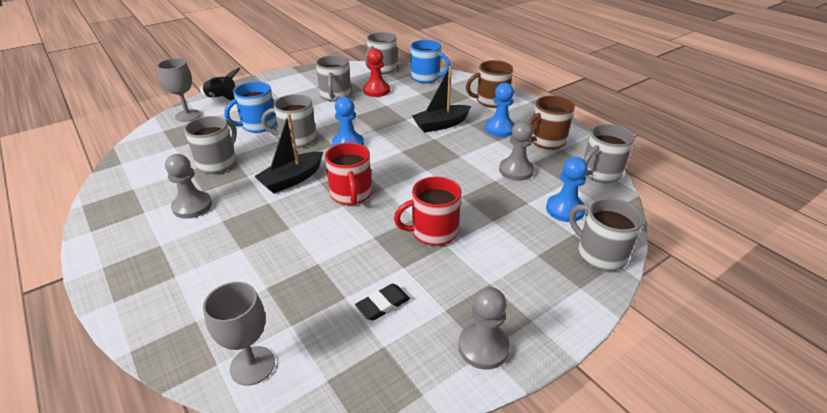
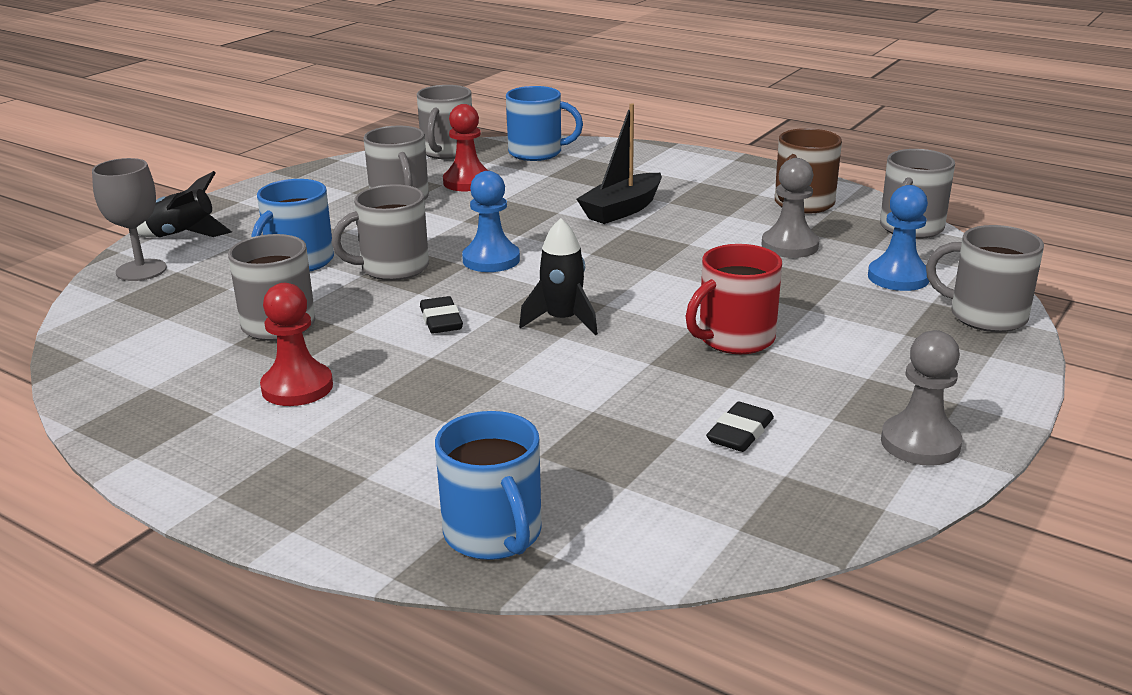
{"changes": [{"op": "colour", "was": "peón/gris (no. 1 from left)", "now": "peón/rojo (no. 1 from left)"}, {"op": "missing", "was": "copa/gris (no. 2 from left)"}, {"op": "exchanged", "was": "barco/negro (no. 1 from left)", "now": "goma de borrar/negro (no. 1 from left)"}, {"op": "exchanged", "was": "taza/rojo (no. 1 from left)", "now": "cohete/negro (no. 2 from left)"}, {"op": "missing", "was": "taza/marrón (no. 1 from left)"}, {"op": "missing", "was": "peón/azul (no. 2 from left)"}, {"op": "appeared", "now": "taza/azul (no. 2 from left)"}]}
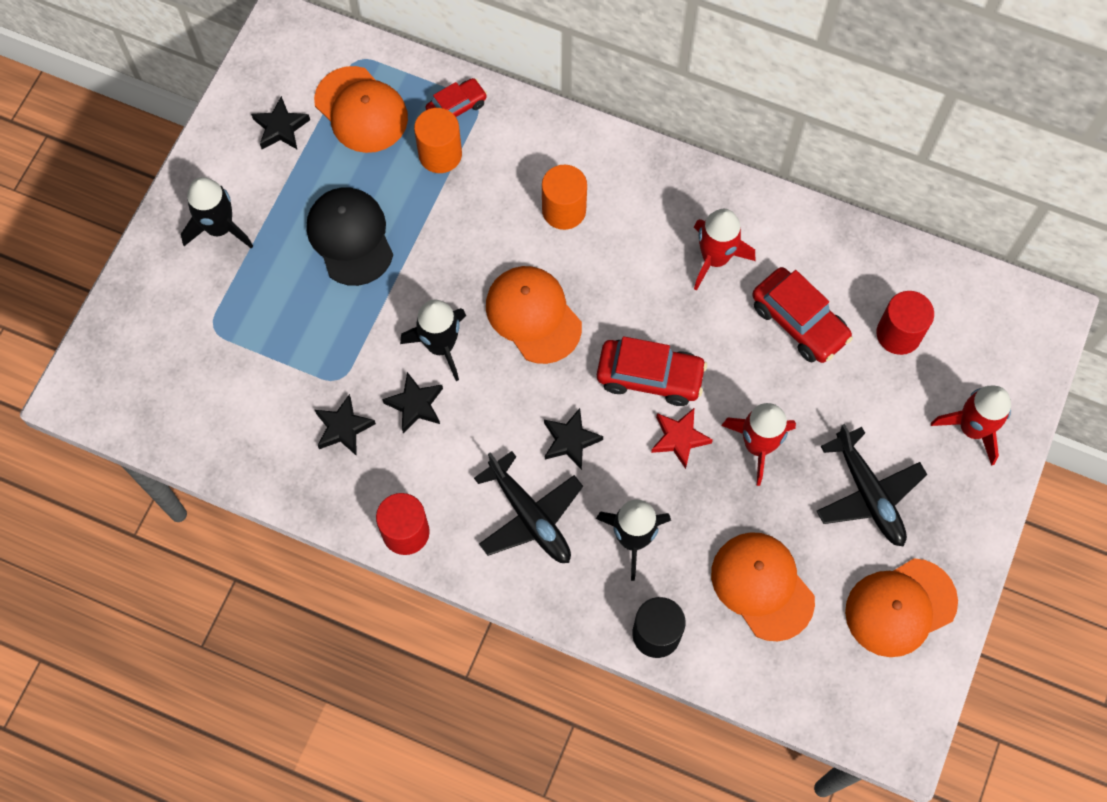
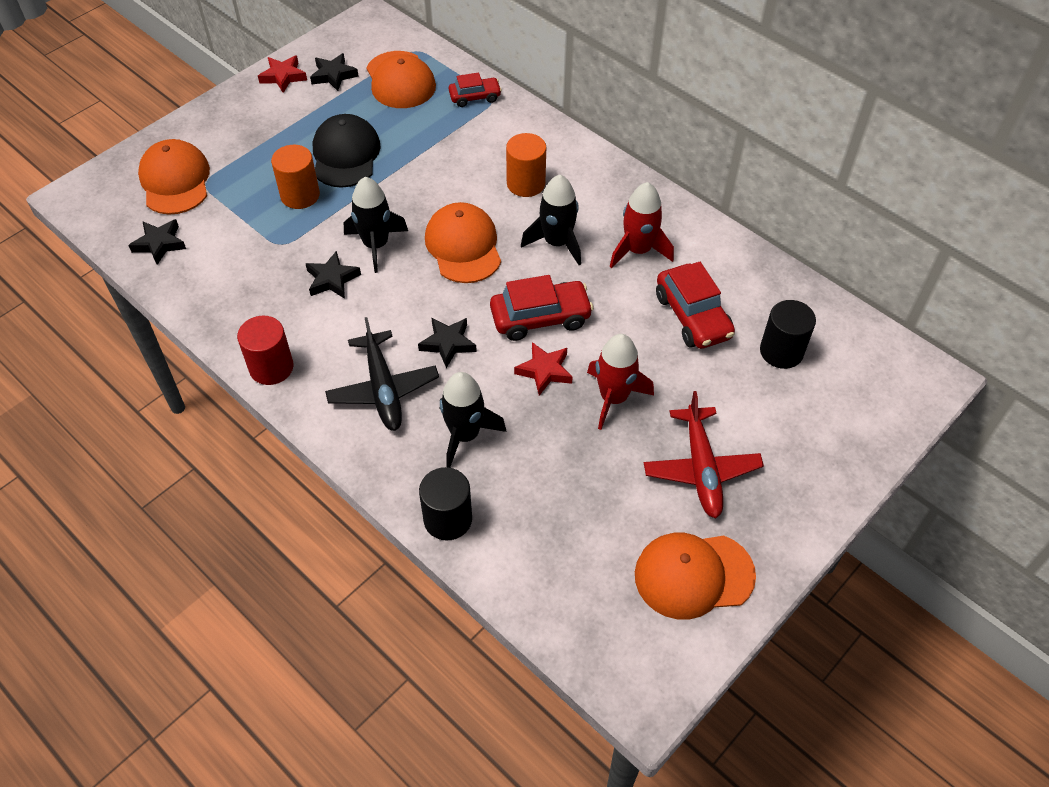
{"changes": [{"op": "relocated", "was": "cohete/negro (no. 1 from left in the first image)", "now": "cohete/negro (no. 3 from left)"}, {"op": "relocated", "was": "estrella/negro (no. 2 from left in the first image)", "now": "estrella/negro (no. 1 from left)"}, {"op": "relocated", "was": "cilindro/naranja (no. 1 from left)"}, {"op": "spun", "was": "coche/rojo (no. 2 from left)", "clockwise": -45}, {"op": "relocated", "was": "gorra/naranja (no. 3 from left in the first image)", "now": "gorra/naranja (no. 1 from left)"}, {"op": "colour", "was": "avión/negro (no. 2 from left)", "now": "avión/rojo"}, {"op": "colour", "was": "cilindro/rojo (no. 2 from left)", "now": "cilindro/negro (no. 2 from left)"}, {"op": "missing", "was": "cohete/rojo (no. 3 from left)"}, {"op": "appeared", "now": "estrella/rojo (no. 1 from left)"}]}
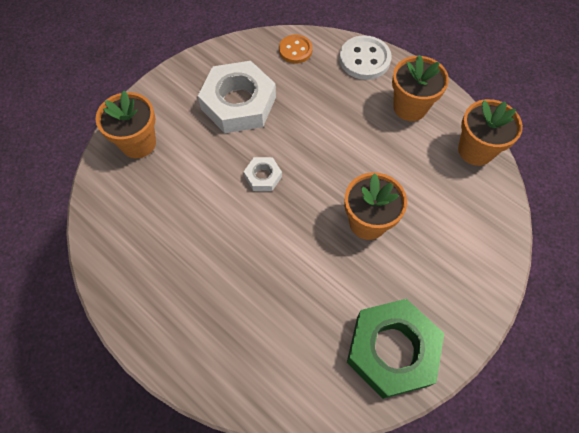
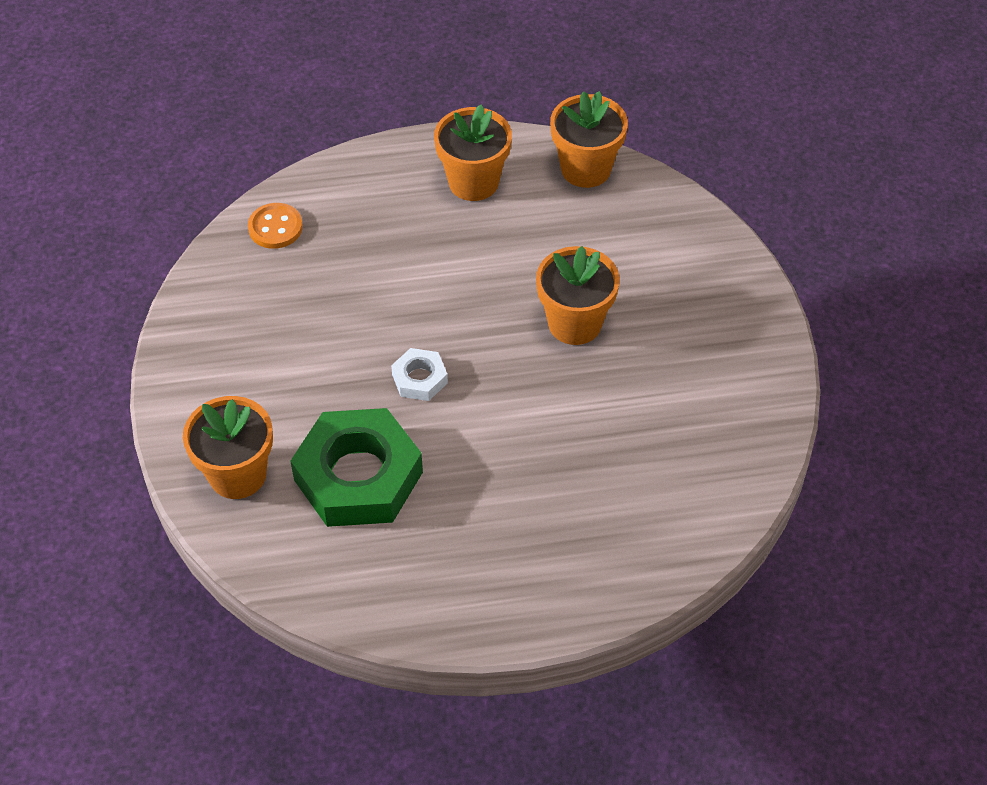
{"changes": [{"op": "missing", "was": "tuerca/blanco (no. 1 from left)"}, {"op": "missing", "was": "botón/blanco"}, {"op": "relocated", "was": "tuerca/verde"}]}
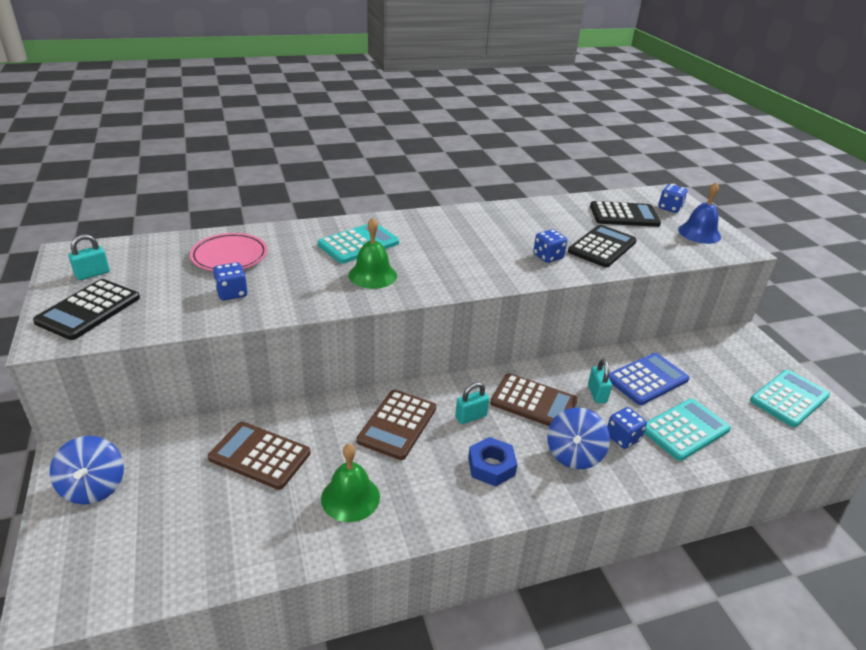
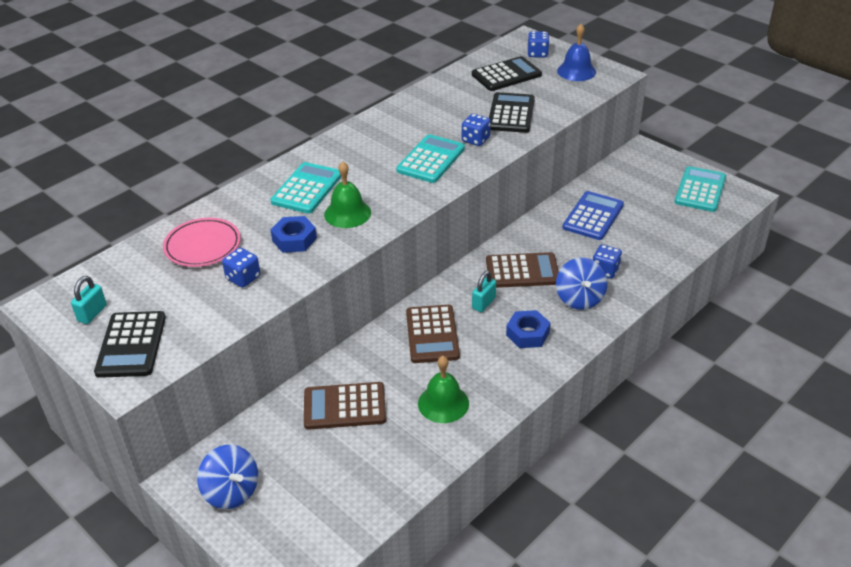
{"changes": [{"op": "missing", "was": "candado/turquesa (no. 3 from left)"}, {"op": "relocated", "was": "calculadora/turquesa (no. 2 from left)"}, {"op": "appeared", "now": "tuerca/azul (no. 1 from left)"}]}
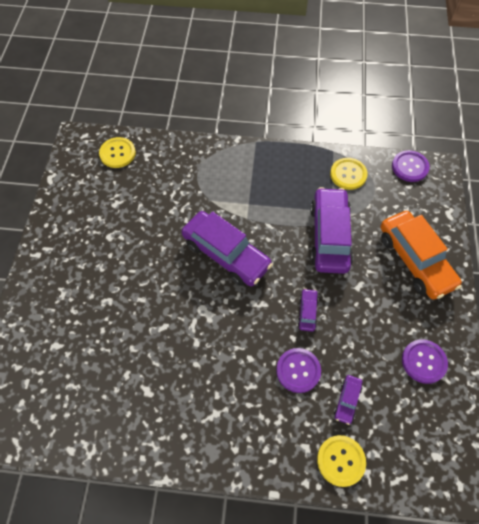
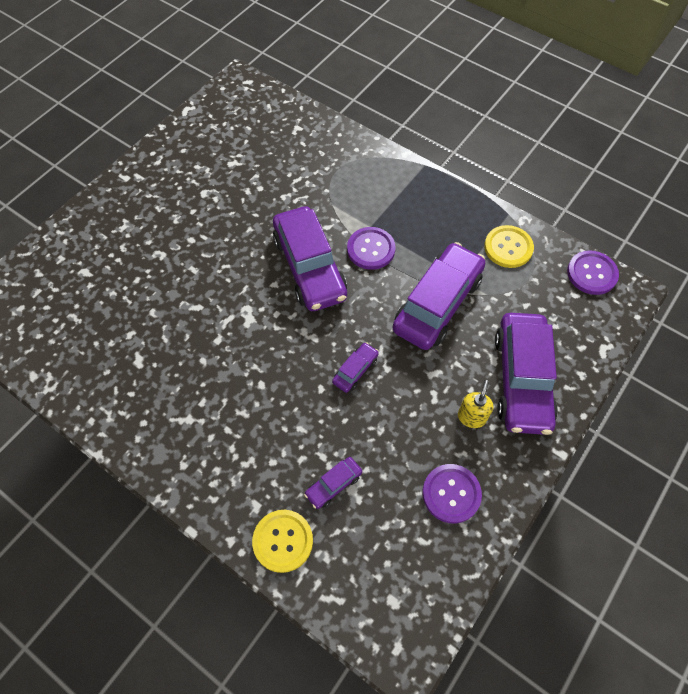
{"changes": [{"op": "missing", "was": "botón/amarillo (no. 1 from left)"}, {"op": "relocated", "was": "botón/morado (no. 1 from left)"}, {"op": "colour", "was": "coche/naranja", "now": "coche/morado (no. 5 from left)"}, {"op": "appeared", "now": "dispensador de jabón/amarillo"}]}
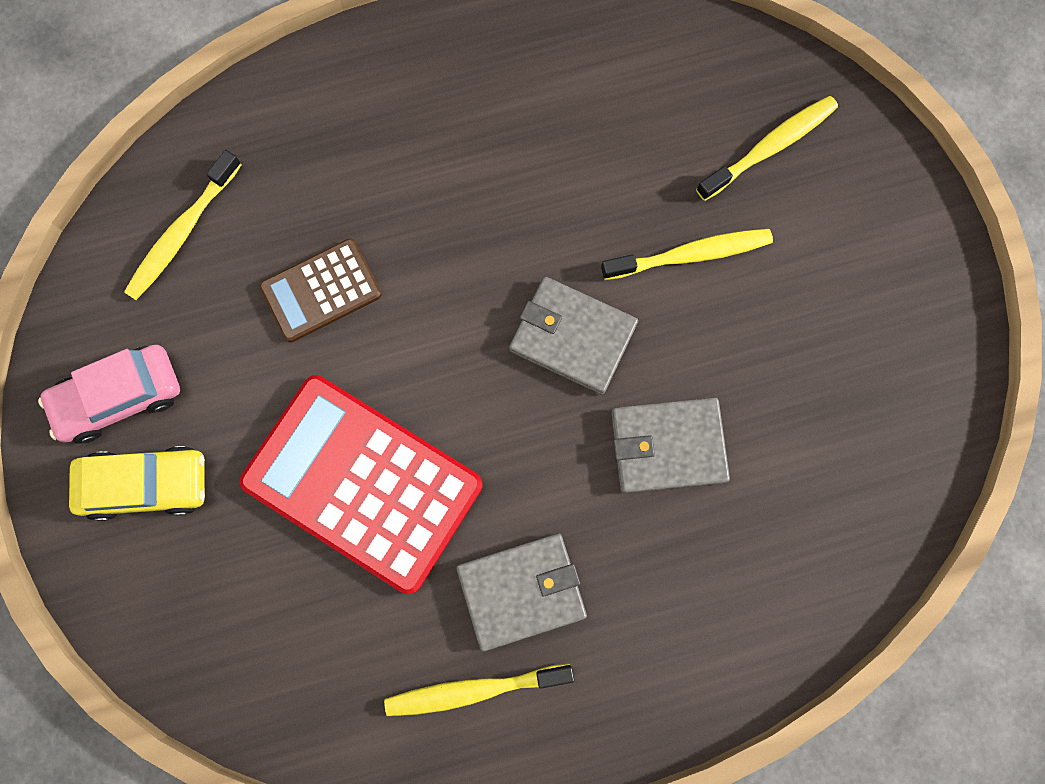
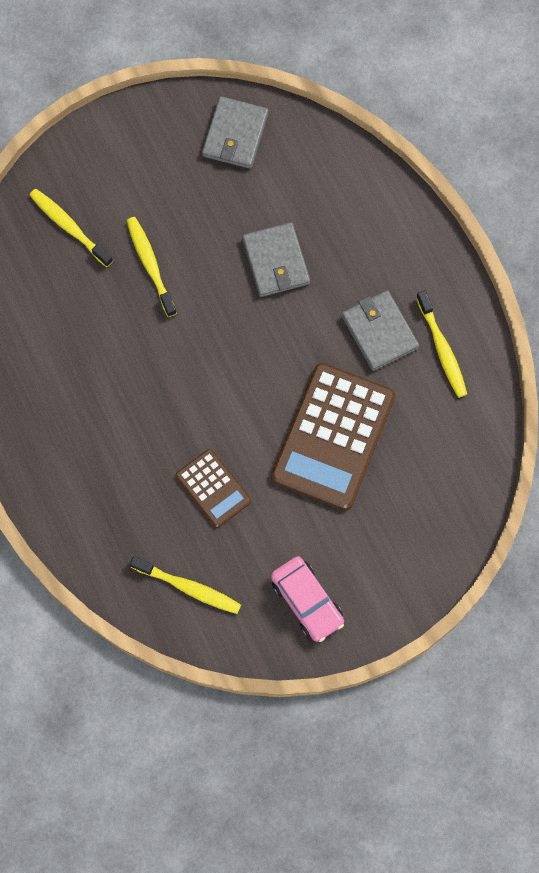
{"changes": [{"op": "missing", "was": "coche/amarillo"}, {"op": "colour", "was": "calculadora/rojo", "now": "calculadora/marrón (no. 2 from left)"}, {"op": "relocated", "was": "cartera/gris (no. 2 from left in the first image)", "now": "cartera/gris (no. 1 from left)"}]}
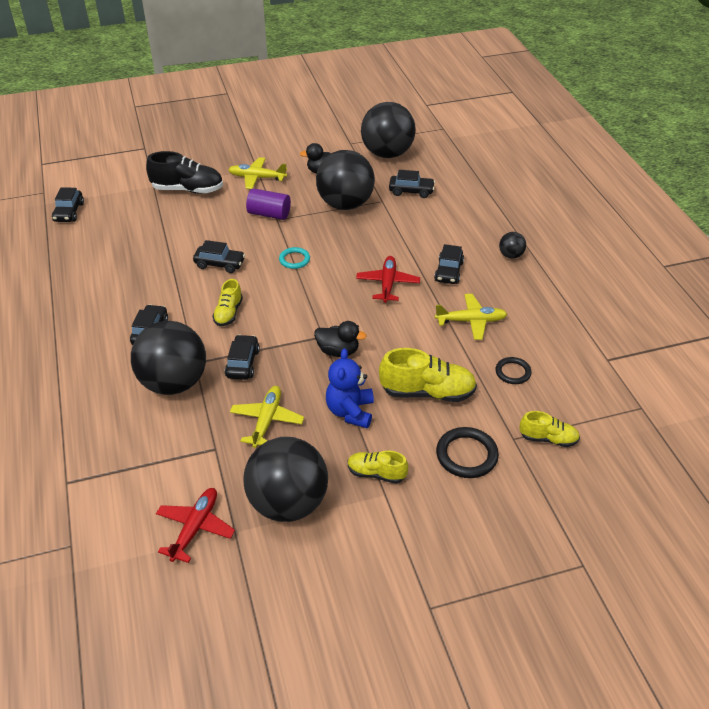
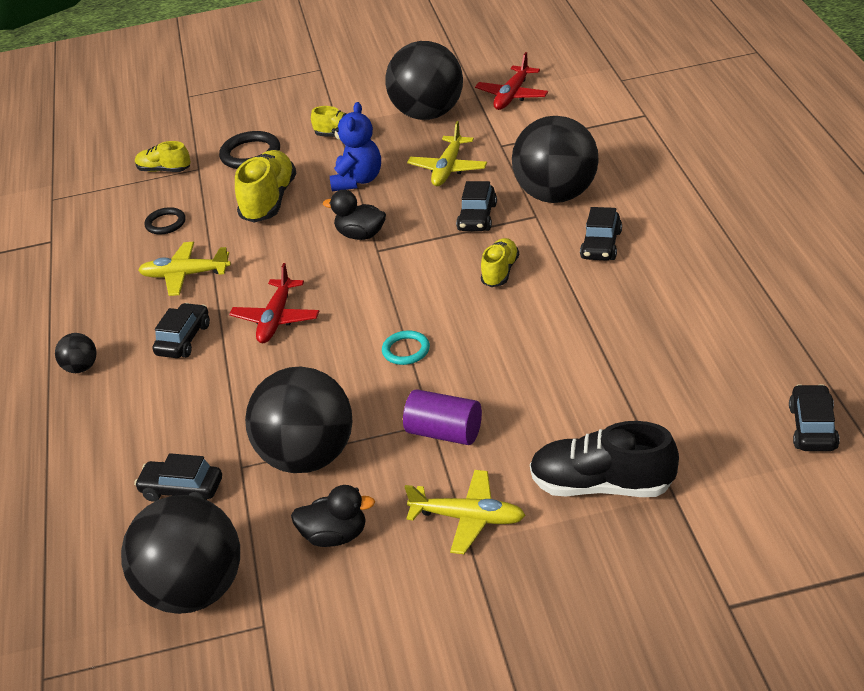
{"changes": [{"op": "missing", "was": "coche/negro (no. 3 from left)"}, {"op": "spun", "was": "zapato/amarillo (no. 3 from left in the first image)", "clockwise": 90}]}
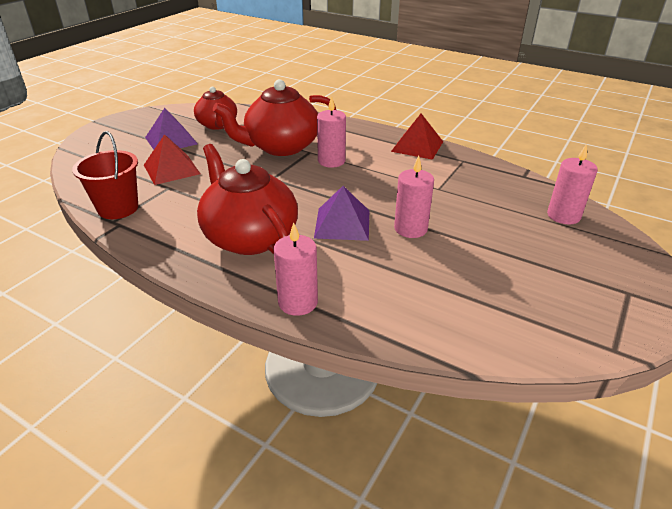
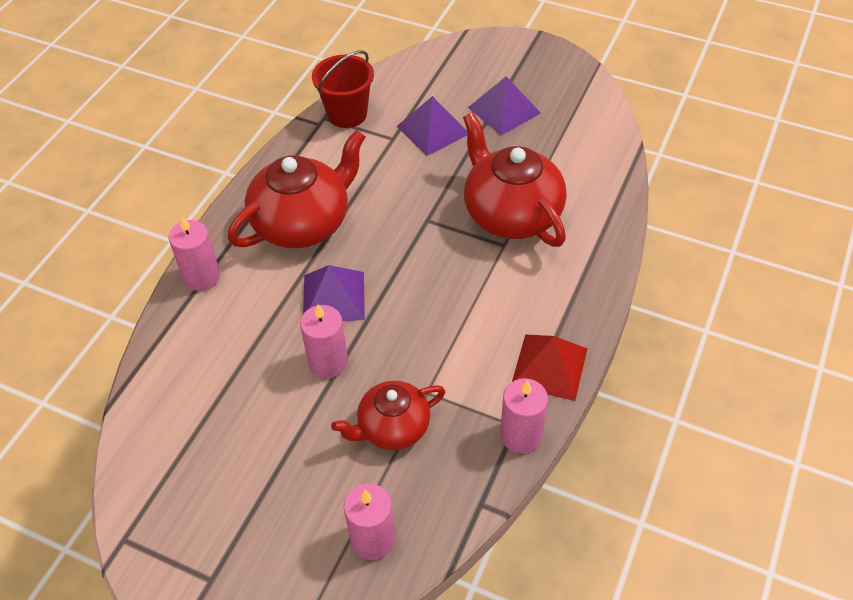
{"changes": [{"op": "colour", "was": "pirámide/rojo (no. 1 from left)", "now": "pirámide/morado (no. 2 from left)"}, {"op": "relocated", "was": "tetera/rojo (no. 1 from left in the first image)", "now": "tetera/rojo (no. 2 from left)"}, {"op": "relocated", "was": "vela/rosa (no. 2 from left in the first image)", "now": "vela/rosa (no. 4 from left)"}]}
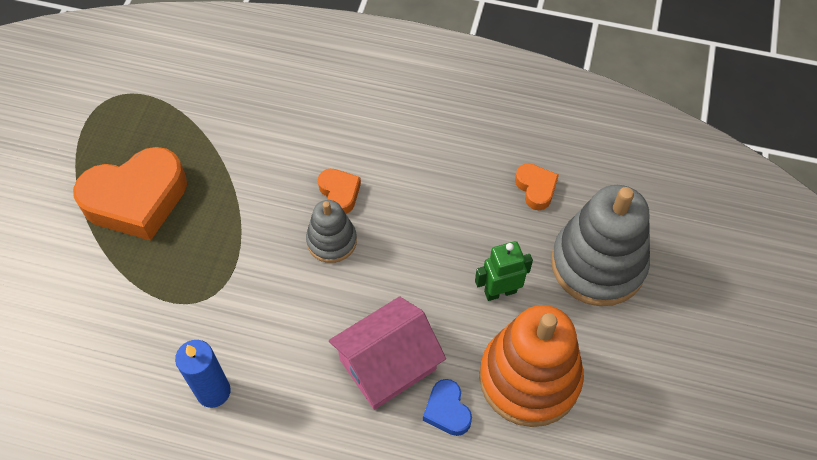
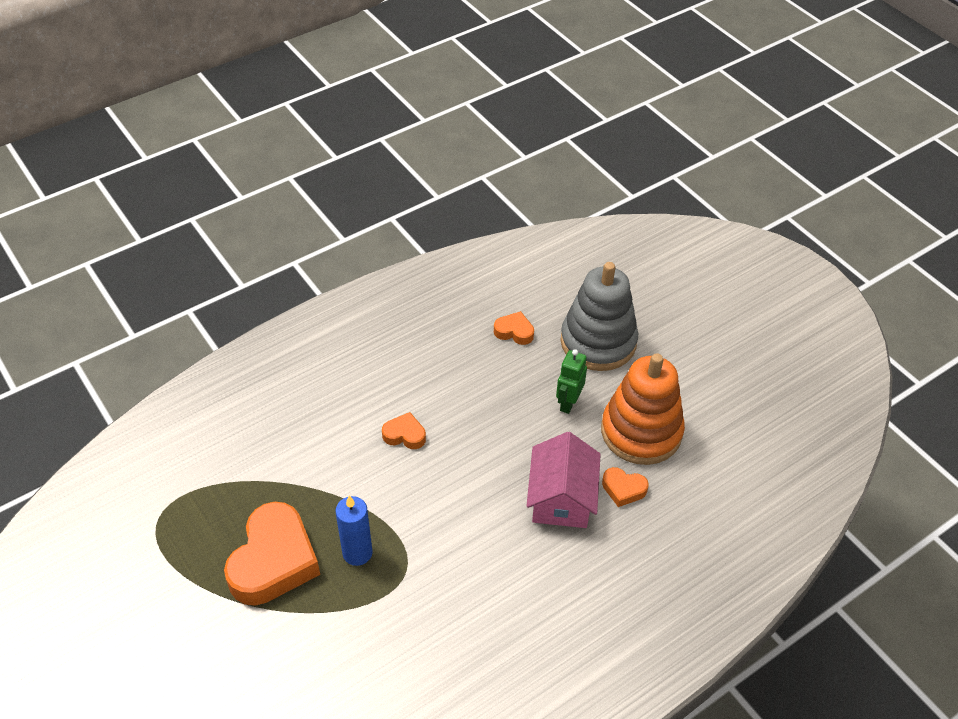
{"changes": [{"op": "relocated", "was": "vela/azul"}, {"op": "missing", "was": "juguete apilable/gris (no. 1 from left)"}, {"op": "colour", "was": "corazón/azul", "now": "corazón/naranja (no. 4 from left)"}]}
